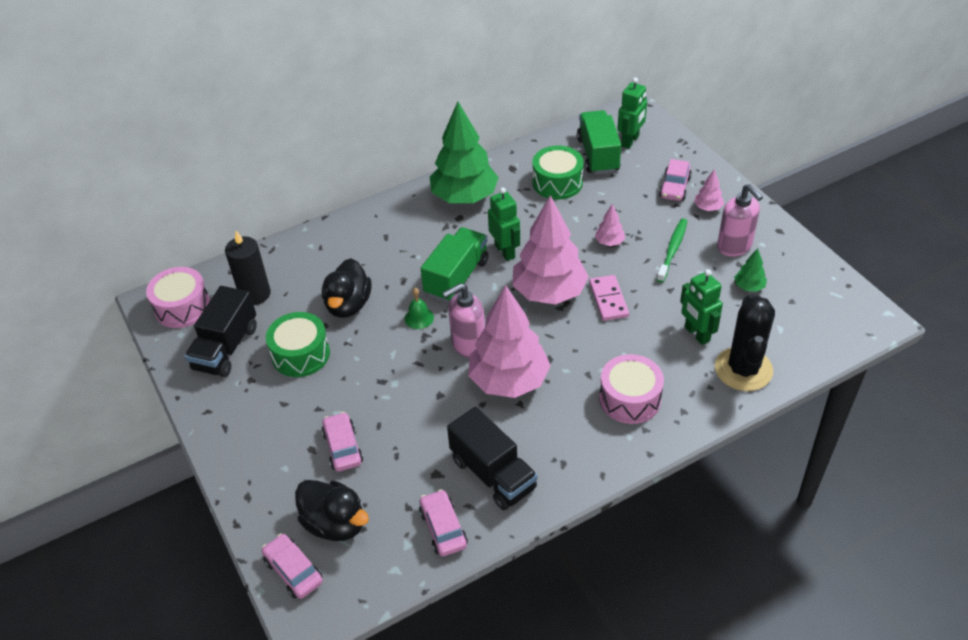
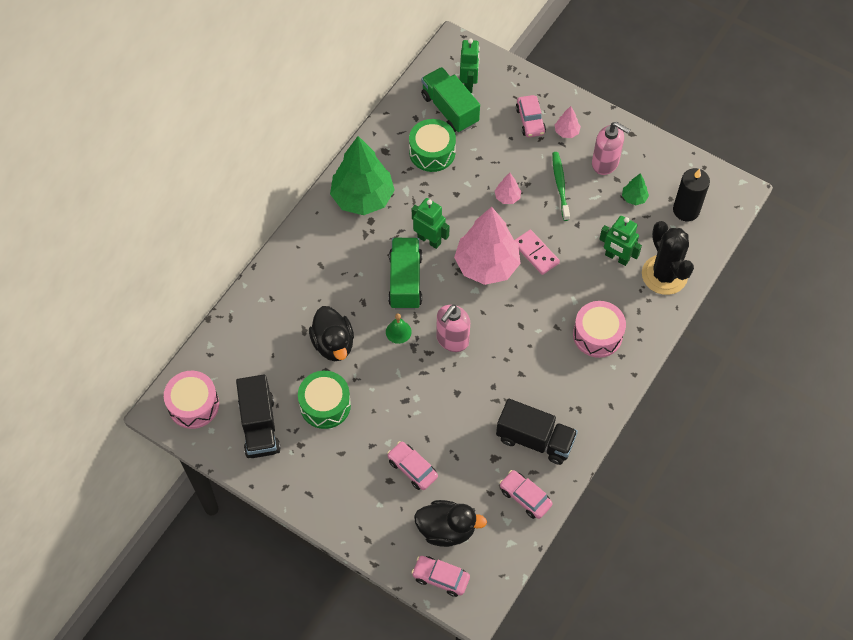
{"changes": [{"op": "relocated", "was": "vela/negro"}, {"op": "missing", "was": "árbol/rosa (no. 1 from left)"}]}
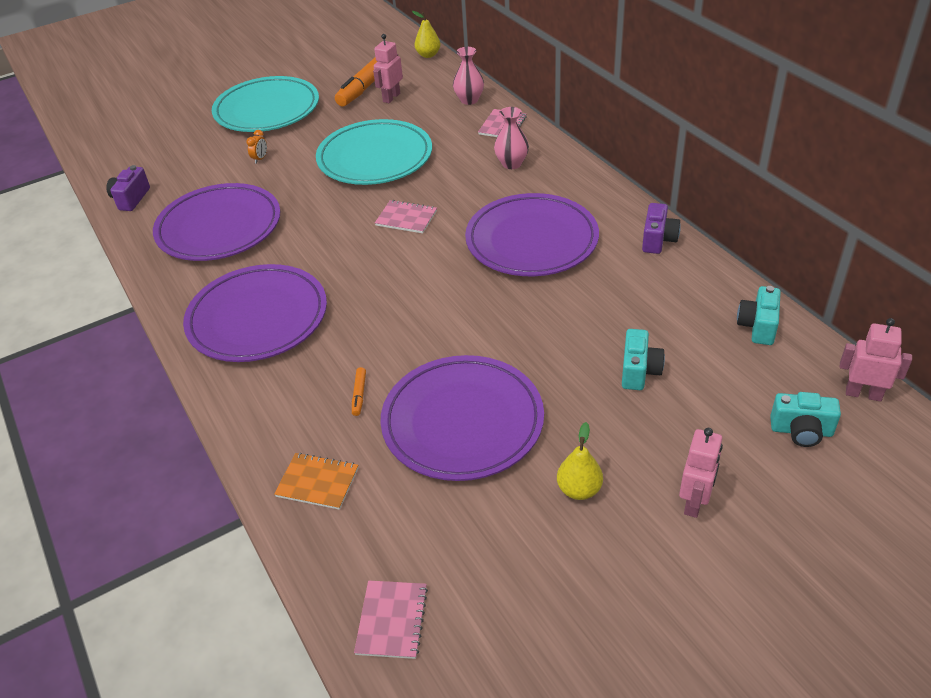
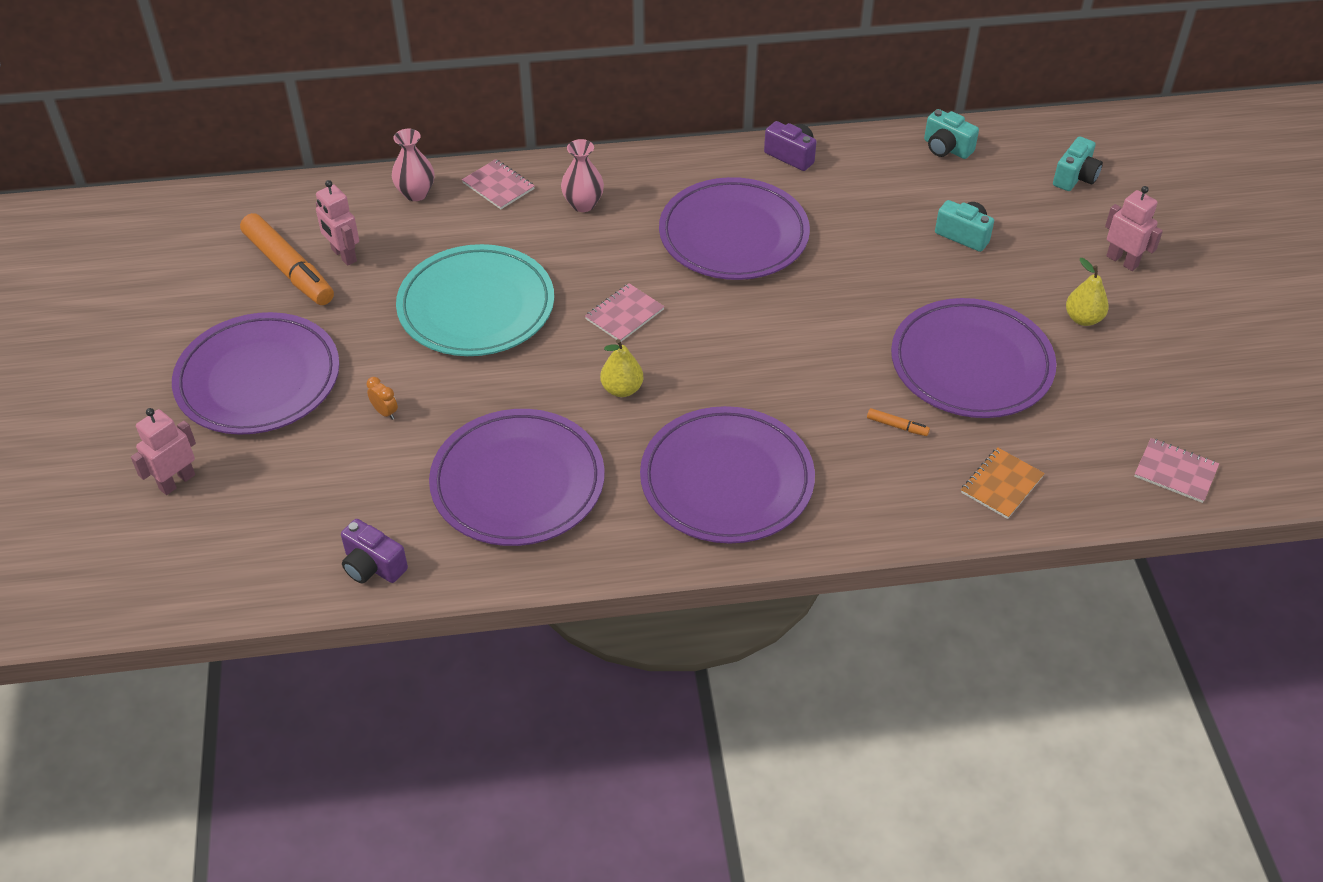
{"changes": [{"op": "colour", "was": "plato/turquesa (no. 1 from left)", "now": "plato/morado (no. 1 from left)"}, {"op": "relocated", "was": "pera/amarillo (no. 1 from left)"}, {"op": "relocated", "was": "robot/rosa (no. 3 from left in the first image)", "now": "robot/rosa (no. 1 from left)"}]}
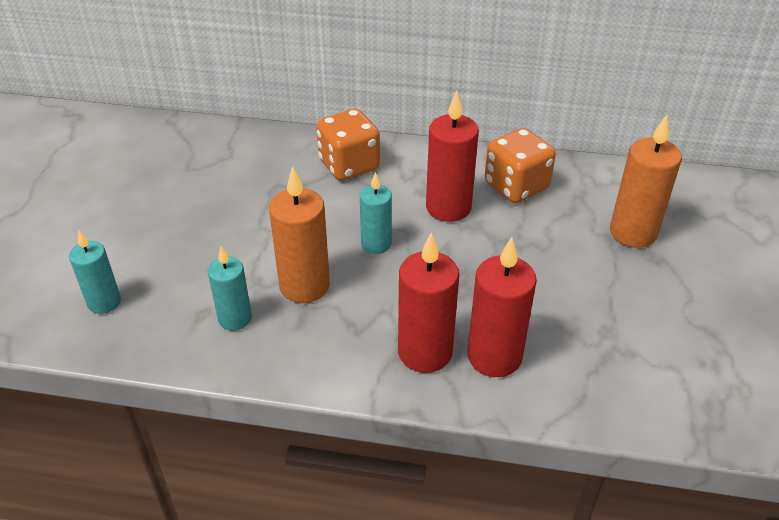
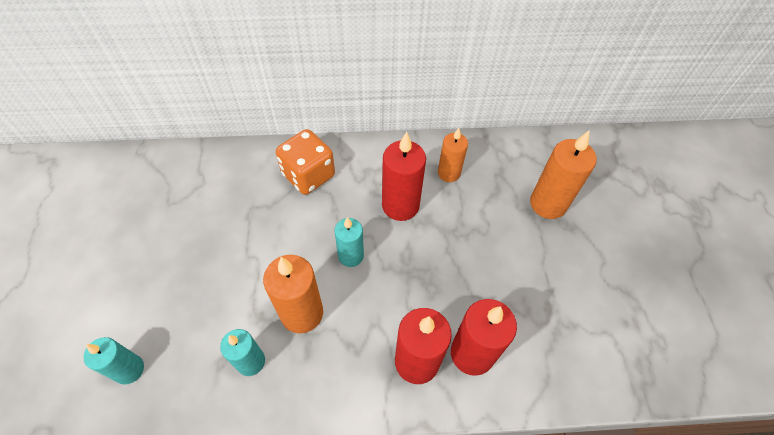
{"changes": [{"op": "exchanged", "was": "dado/naranja (no. 2 from left)", "now": "vela/naranja (no. 2 from left)"}]}
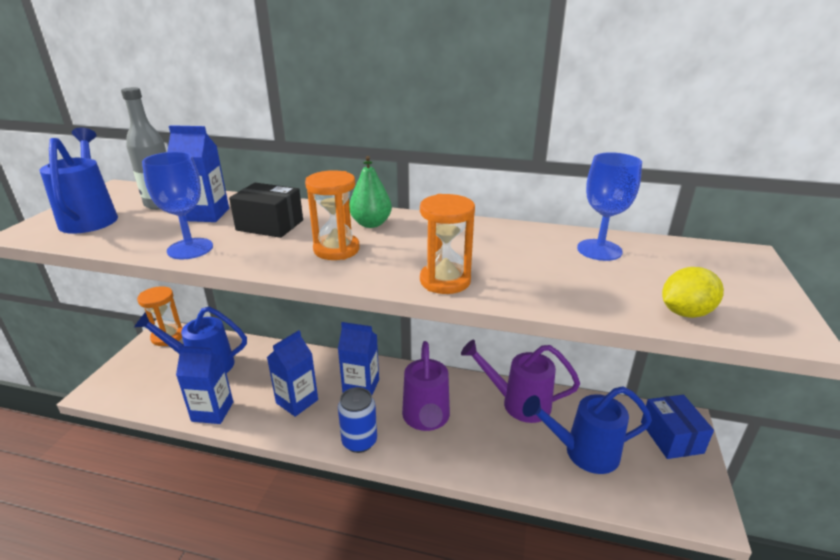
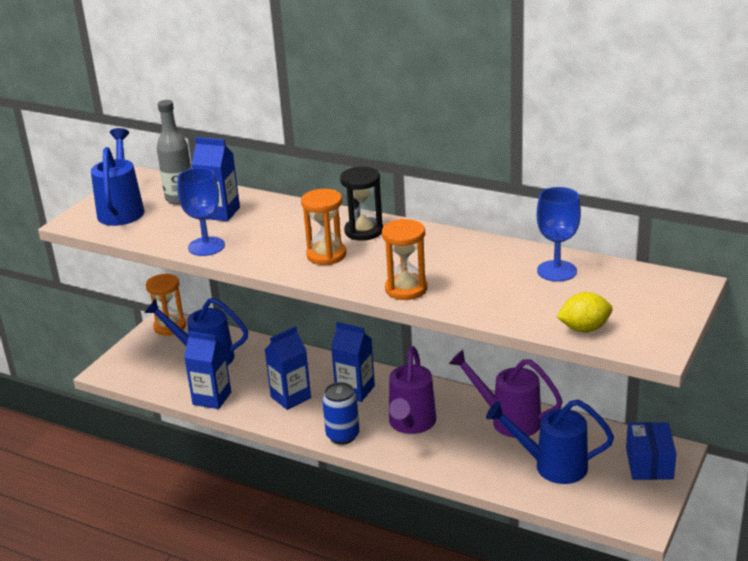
{"changes": [{"op": "missing", "was": "caja/negro"}, {"op": "exchanged", "was": "pera/verde", "now": "reloj de arena/negro"}]}
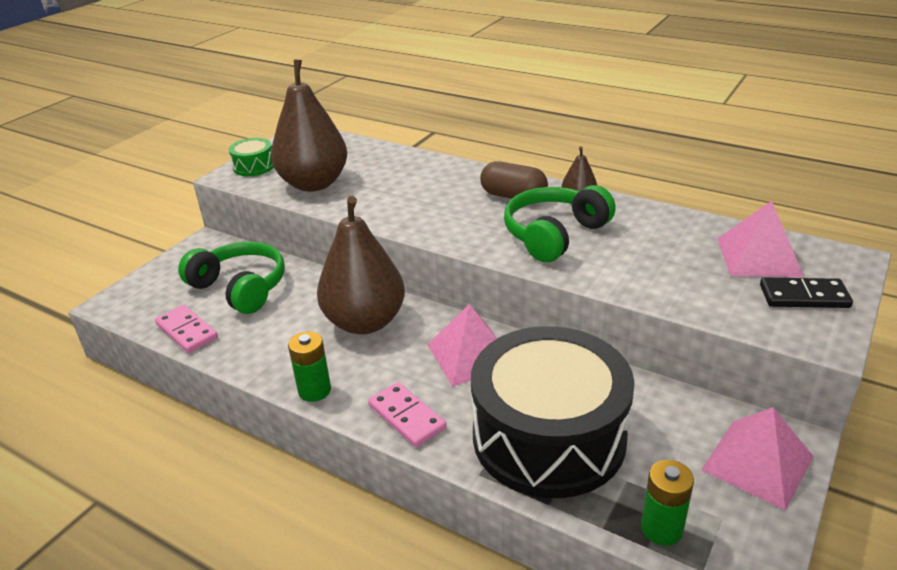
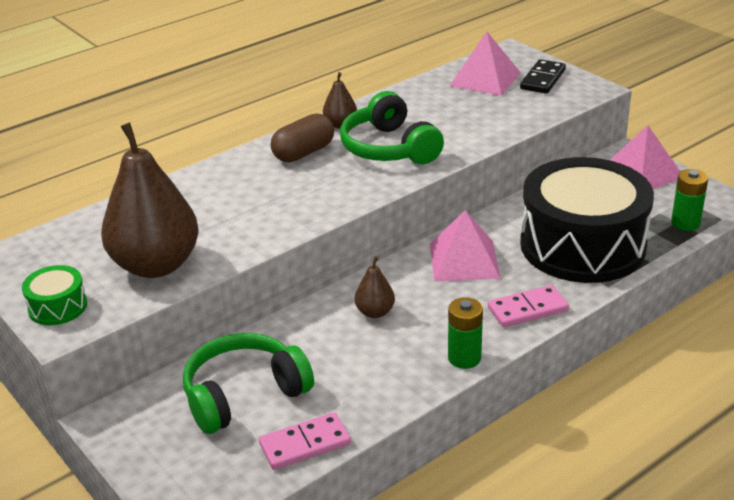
{"changes": [{"op": "size", "was": "pera/marrón (no. 2 from left in the first image)", "ratio": 0.44}]}
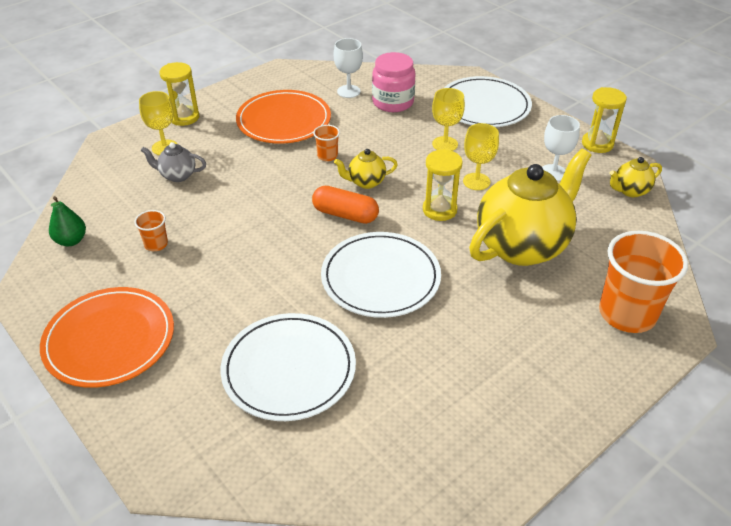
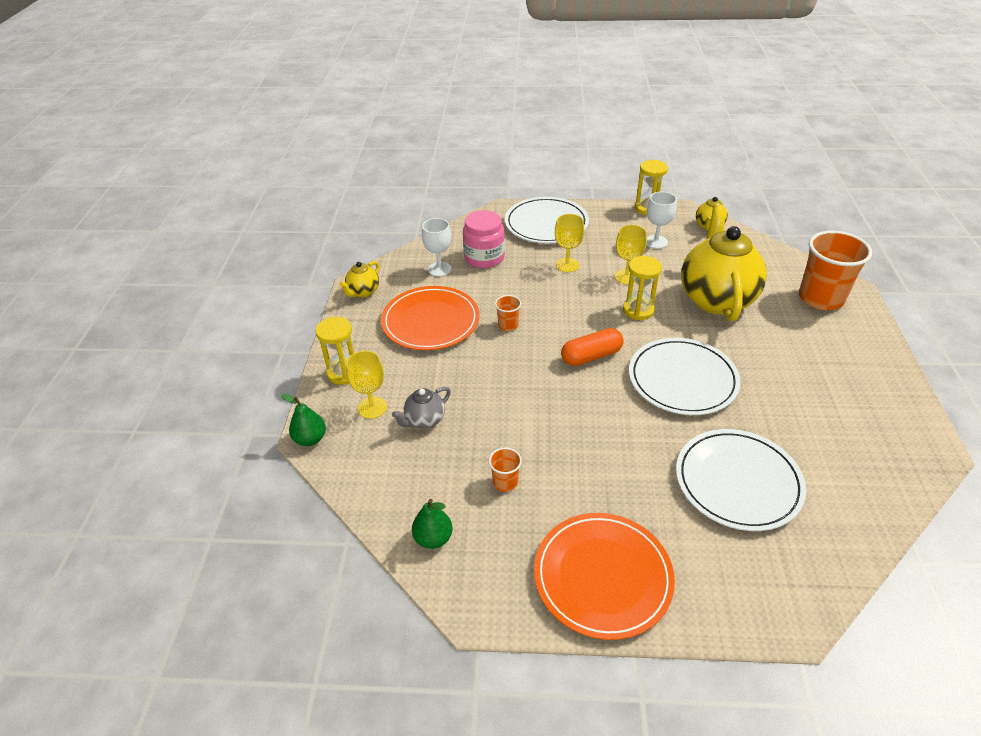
{"changes": [{"op": "relocated", "was": "tetera/amarillo (no. 1 from left)"}, {"op": "appeared", "now": "pera/verde (no. 1 from left)"}]}
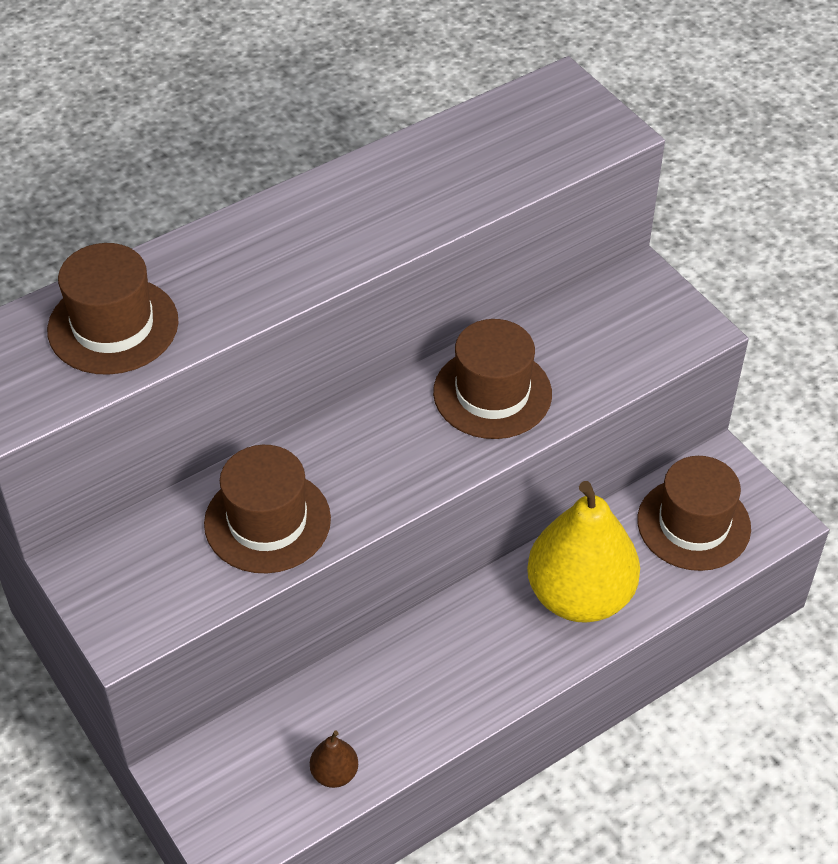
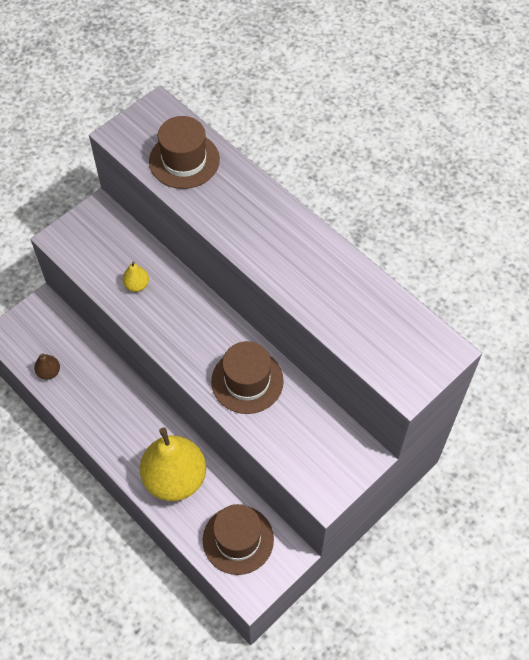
{"changes": [{"op": "exchanged", "was": "sombrero/marrón (no. 2 from left)", "now": "pera/amarillo (no. 1 from left)"}]}
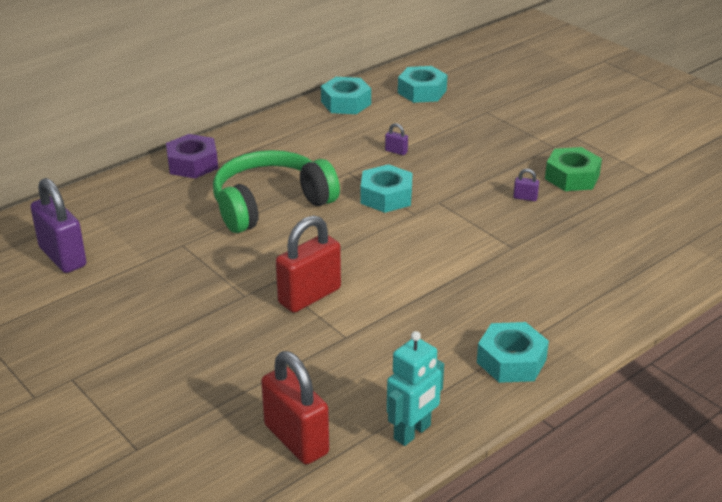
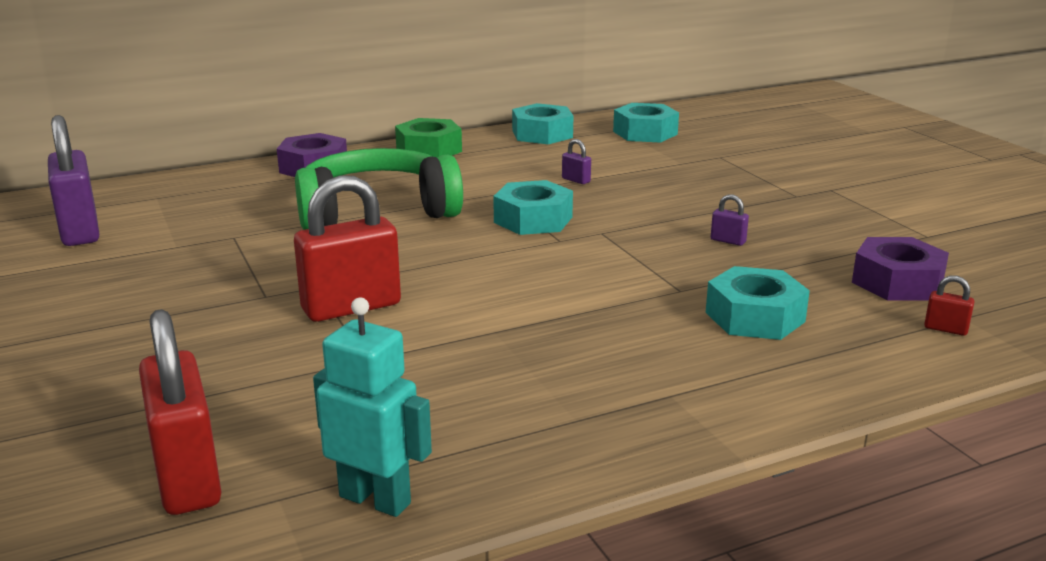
{"changes": [{"op": "spun", "was": "robot/turquesa", "clockwise": -120}, {"op": "relocated", "was": "tuerca/turquesa (no. 4 from left)"}, {"op": "relocated", "was": "tuerca/verde"}, {"op": "appeared", "now": "tuerca/morado (no. 2 from left)"}, {"op": "appeared", "now": "candado/rojo (no. 3 from left)"}]}
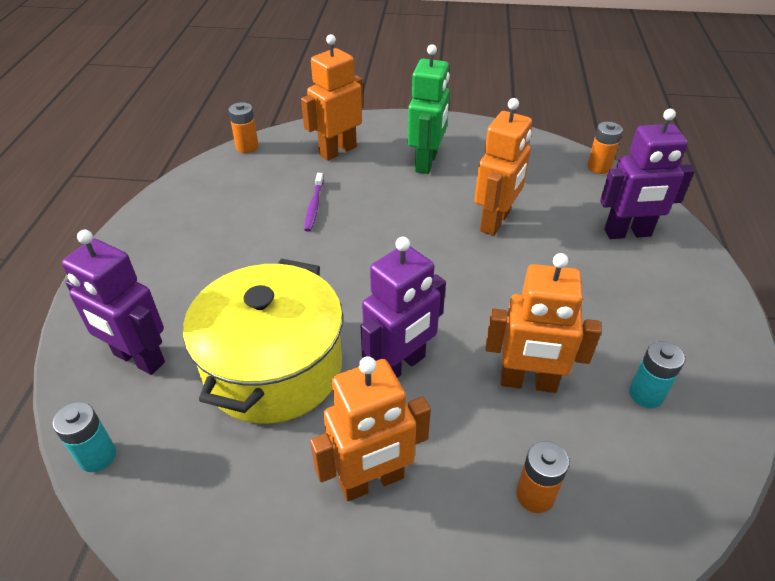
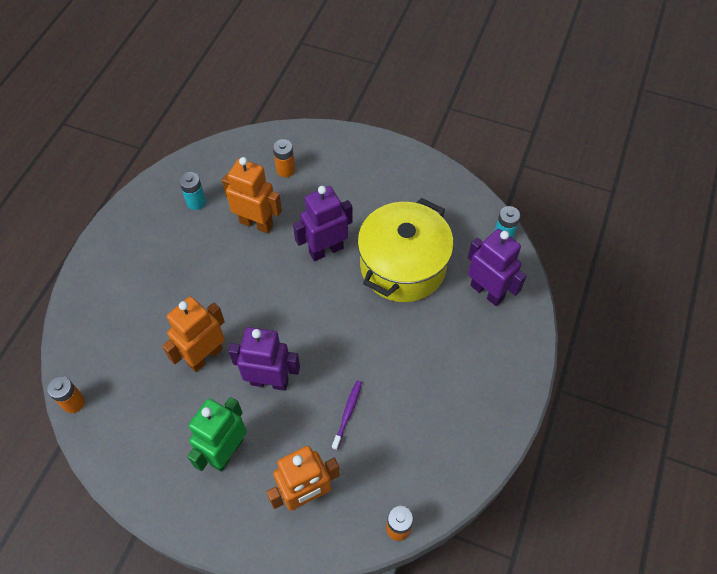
{"changes": [{"op": "missing", "was": "robot/naranja (no. 2 from left)"}, {"op": "relocated", "was": "robot/morado (no. 3 from left in the first image)", "now": "robot/morado (no. 1 from left)"}]}
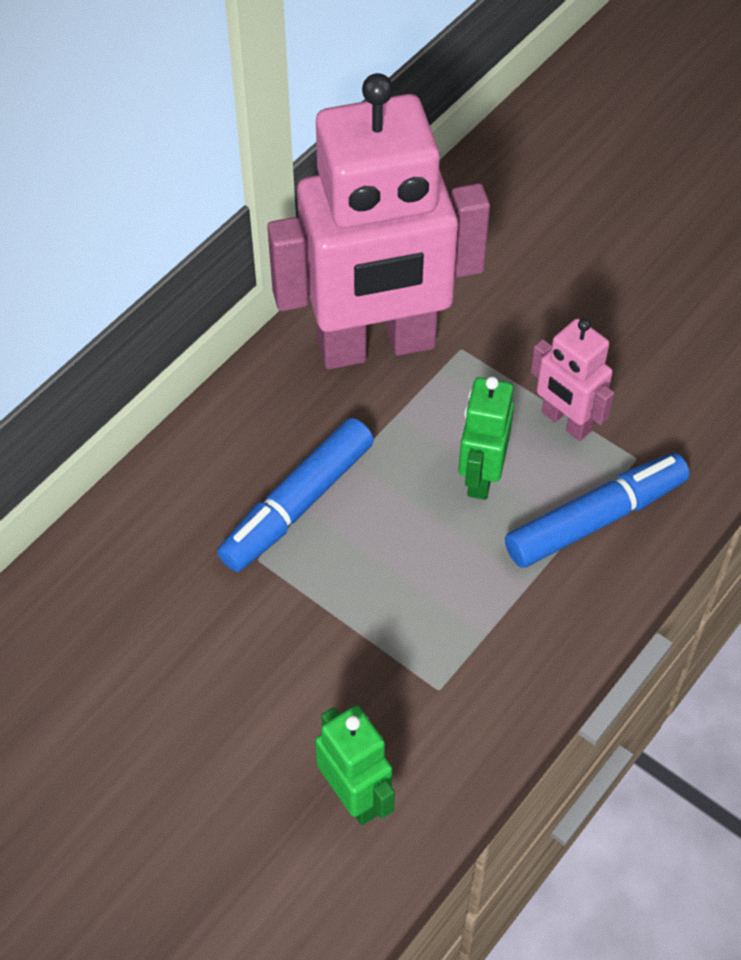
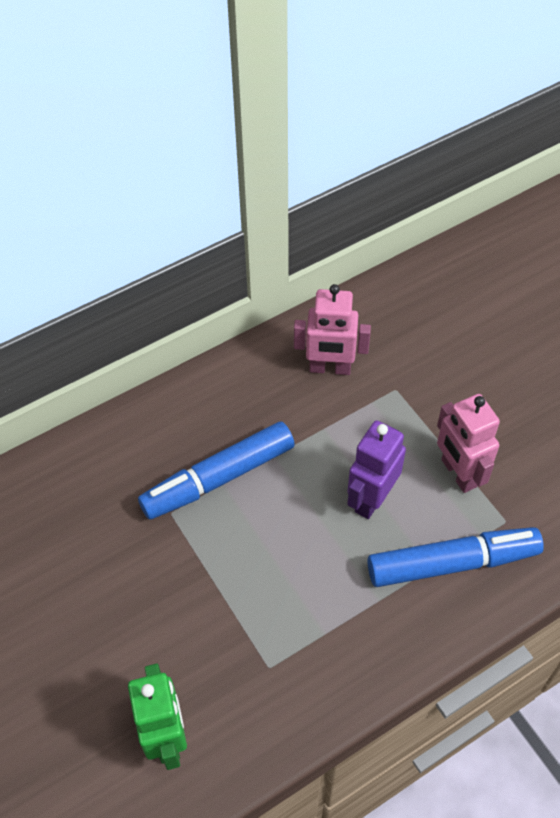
{"changes": [{"op": "size", "was": "robot/rosa (no. 1 from left)", "ratio": 0.44}, {"op": "colour", "was": "robot/verde (no. 2 from left)", "now": "robot/morado"}]}
